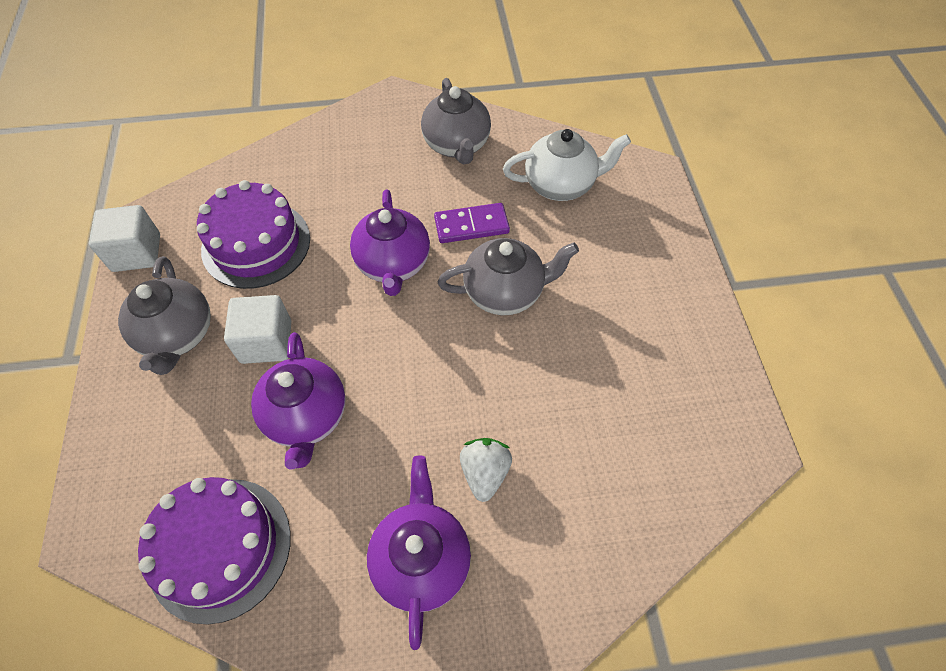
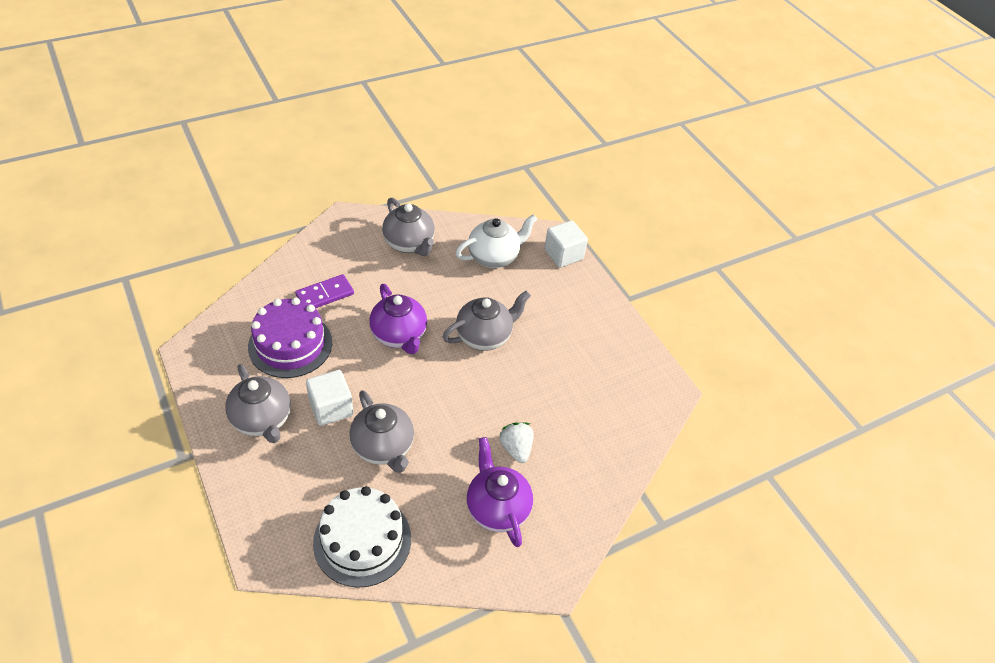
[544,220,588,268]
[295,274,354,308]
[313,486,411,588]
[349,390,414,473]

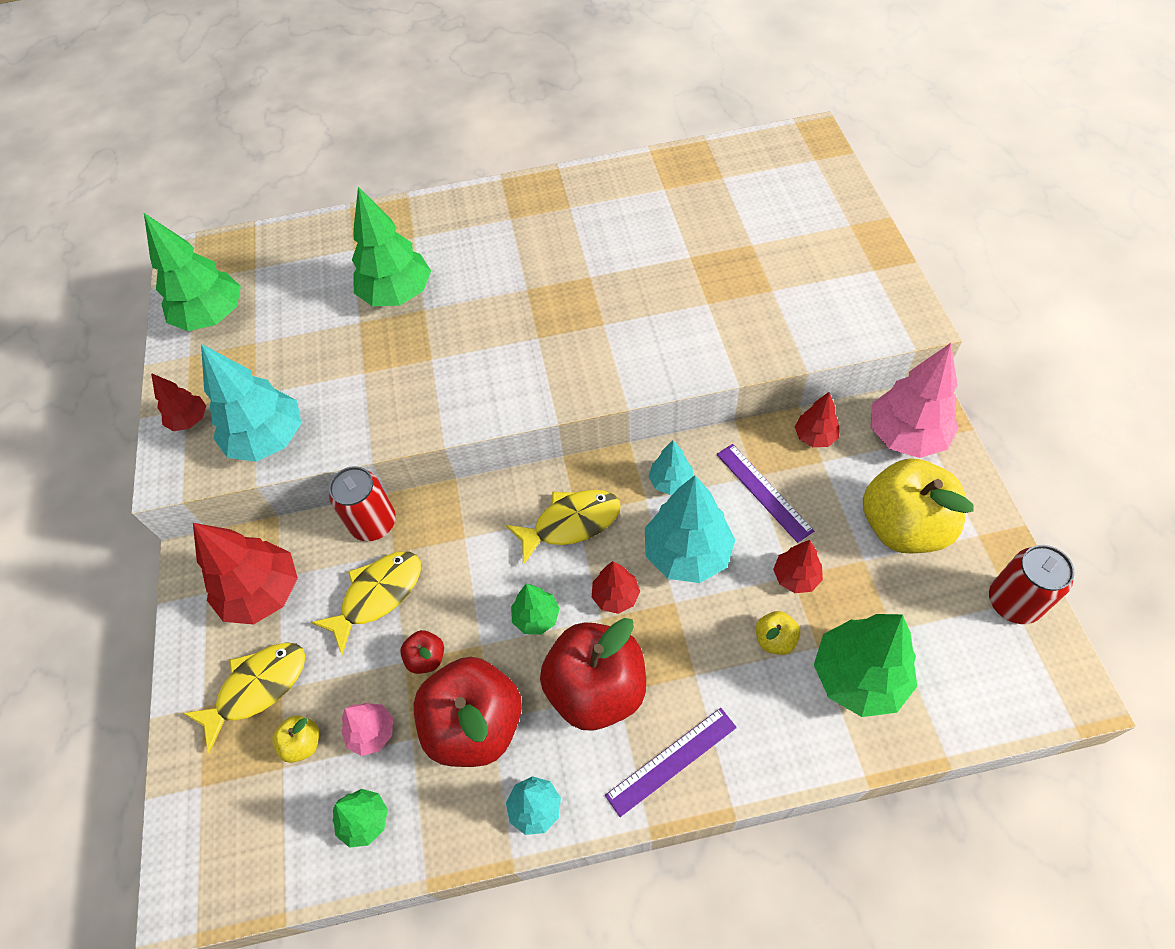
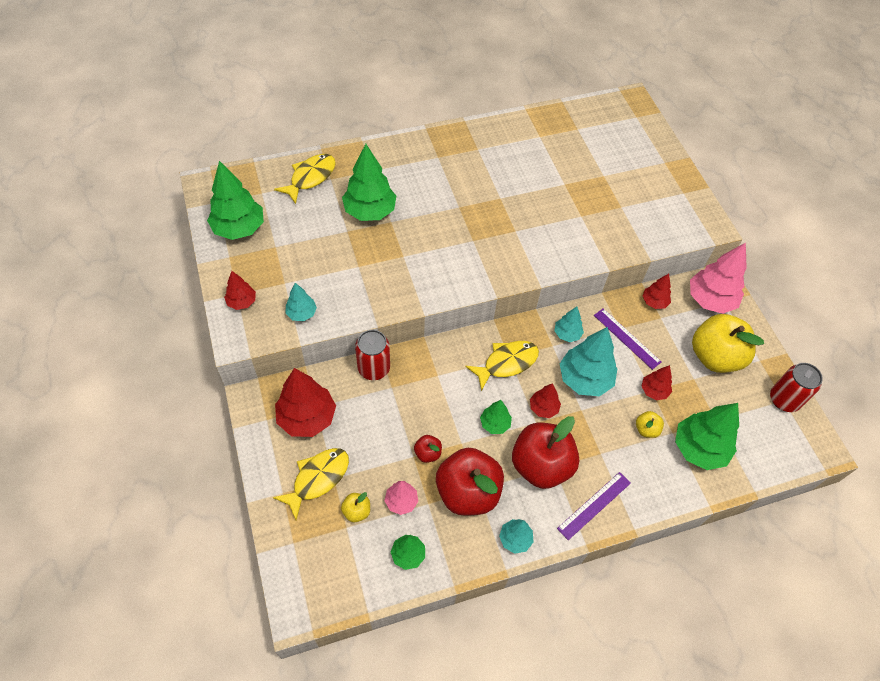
[274,154,336,204]
[286,283,317,322]

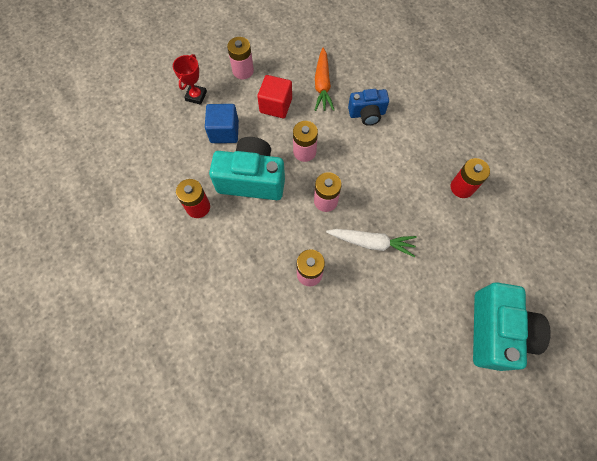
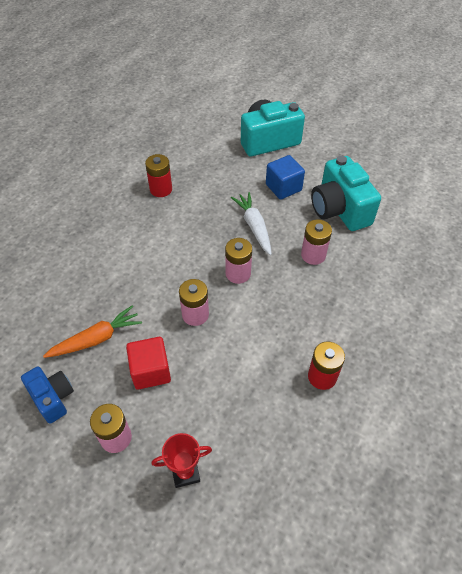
[266,155,305,200]
[311,156,381,231]
[21,366,74,424]

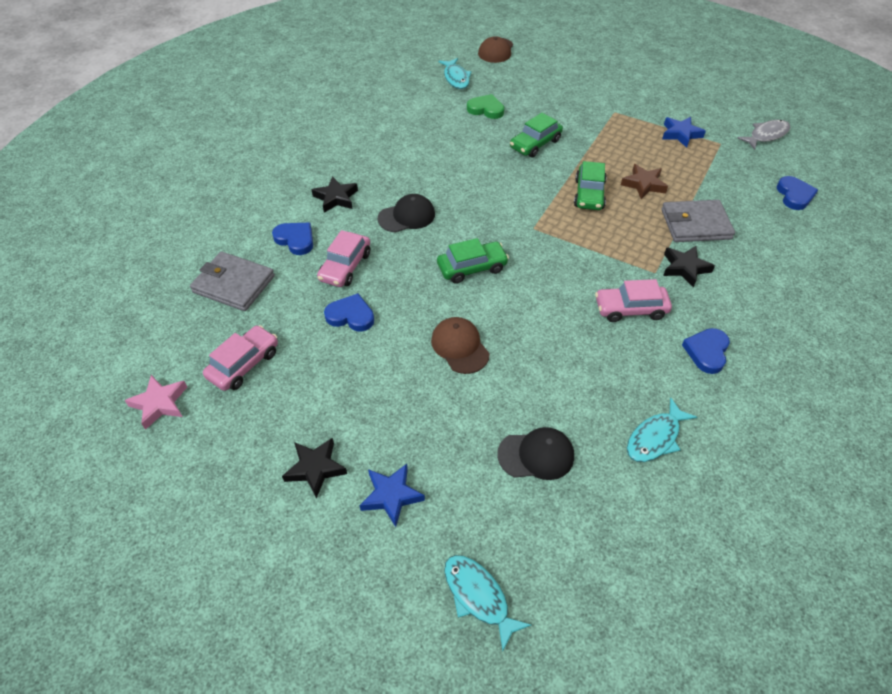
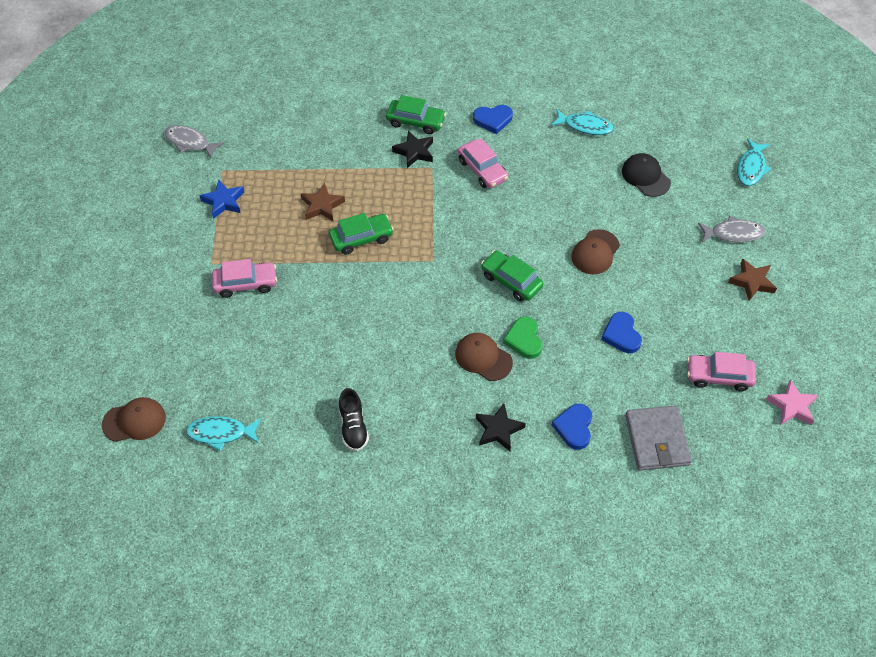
[661,200,735,242] (first image)
[776,176,818,210] (first image)
[339,388,369,451]
[212,259,277,298]
[503,316,543,359]
[386,95,446,134]
[698,216,765,242]
[728,259,777,301]
[455,333,513,381]
[186,416,261,451]

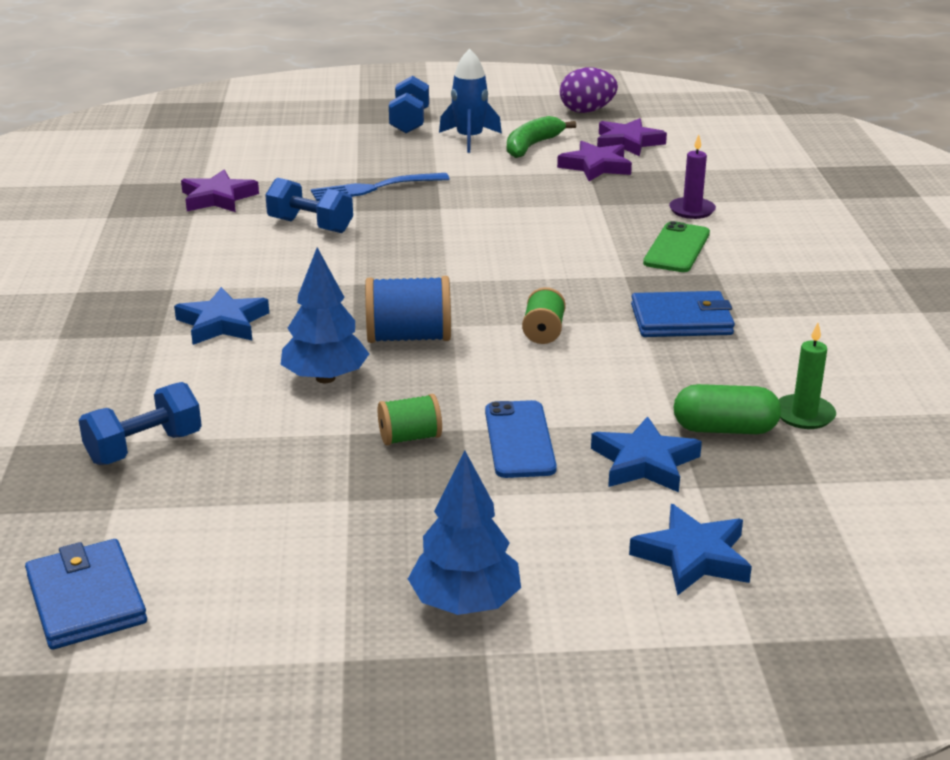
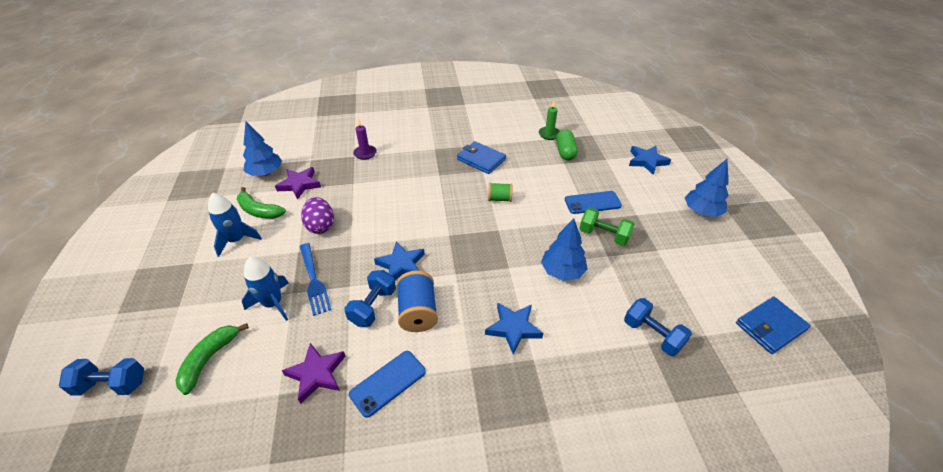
[643,221,710,272] (first image)
[175,323,249,395]
[242,257,288,321]
[349,351,426,418]
[396,271,438,332]
[59,358,144,396]
[301,197,334,234]
[374,241,425,280]
[579,208,634,246]
[243,121,282,176]
[457,141,506,174]

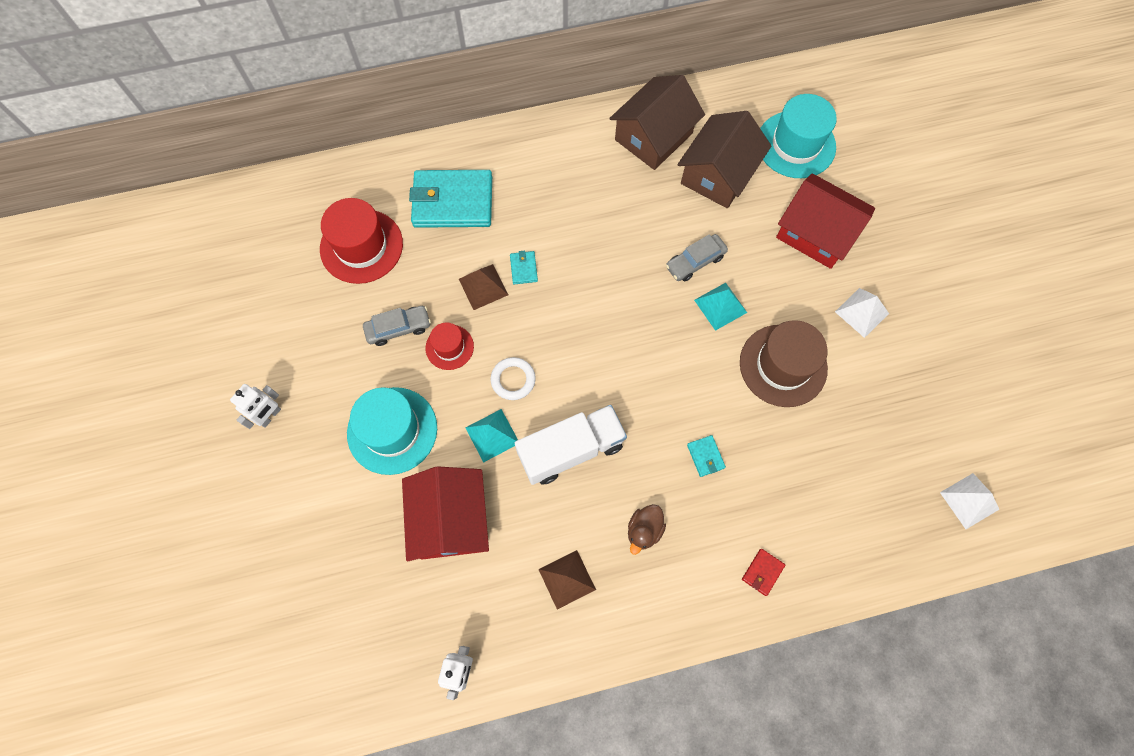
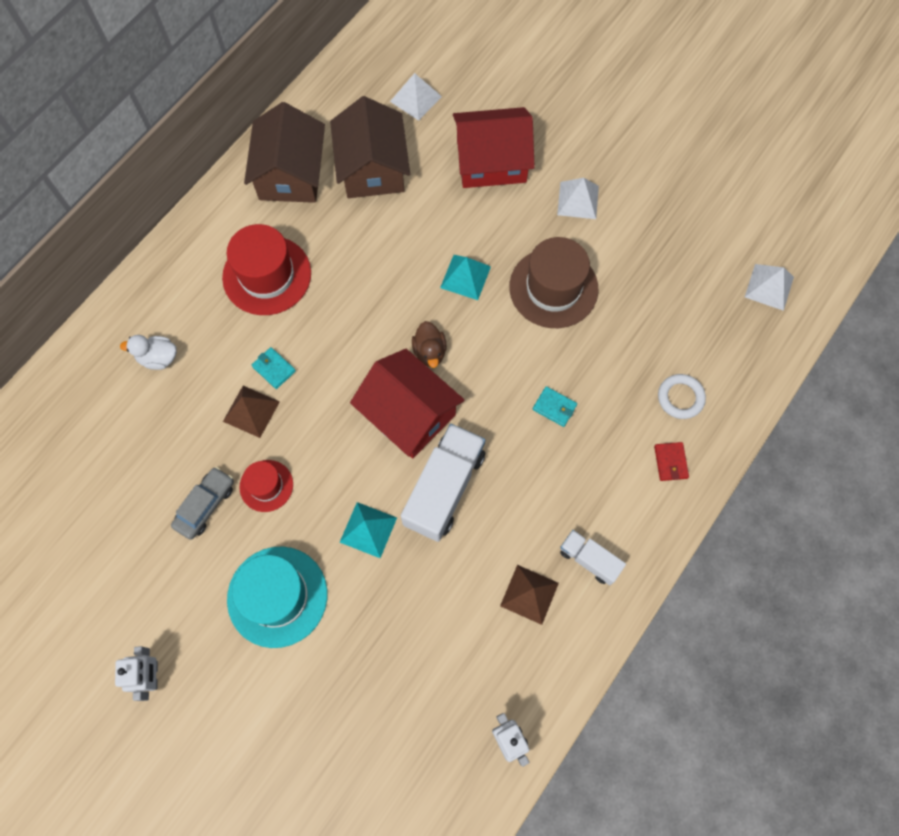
[666,234,728,282] (first image)
[560,530,626,585]
[222,224,311,315]
[350,349,464,458]
[658,374,706,419]
[412,321,447,368]
[120,335,177,370]
[390,73,442,121]

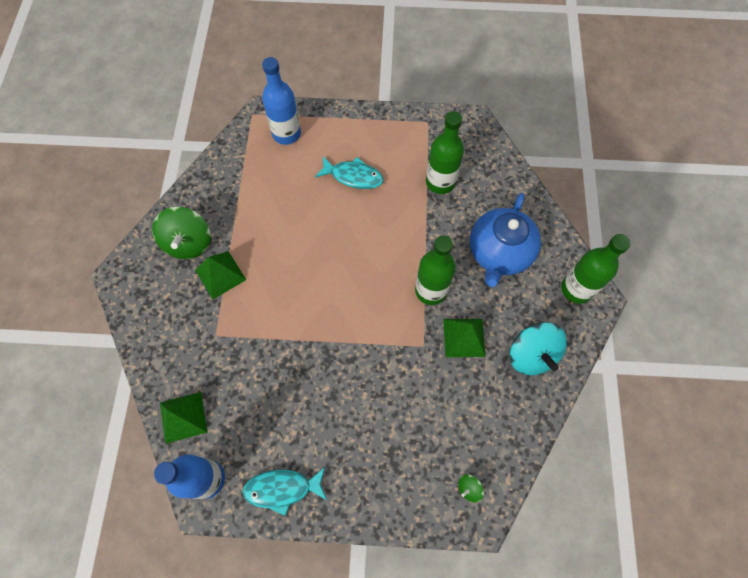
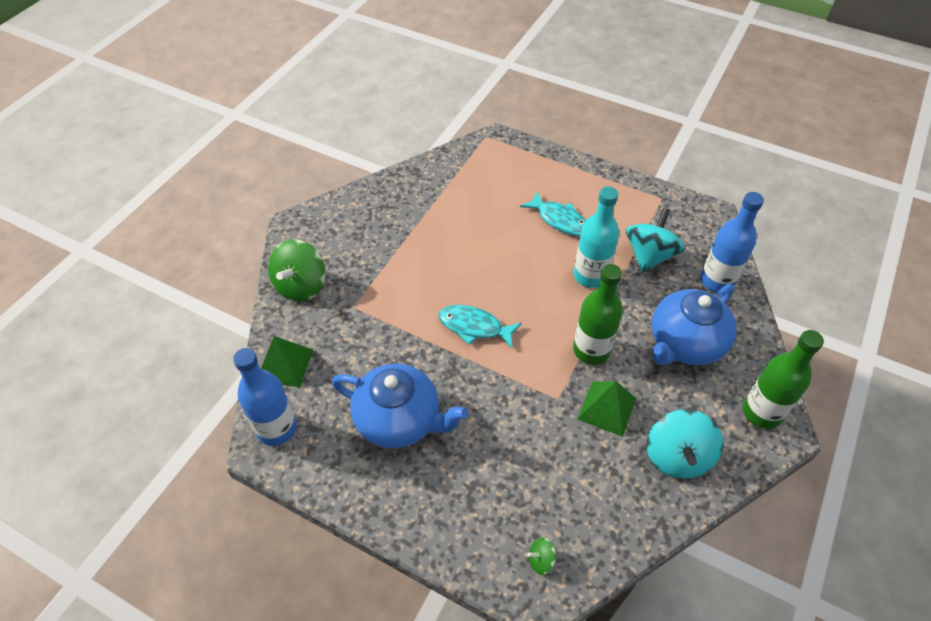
[195,251,246,299] (first image)
[332,364,468,448]
[574,187,619,288]
[268,239,325,302]
[438,305,522,348]
[700,192,764,293]
[626,208,685,272]

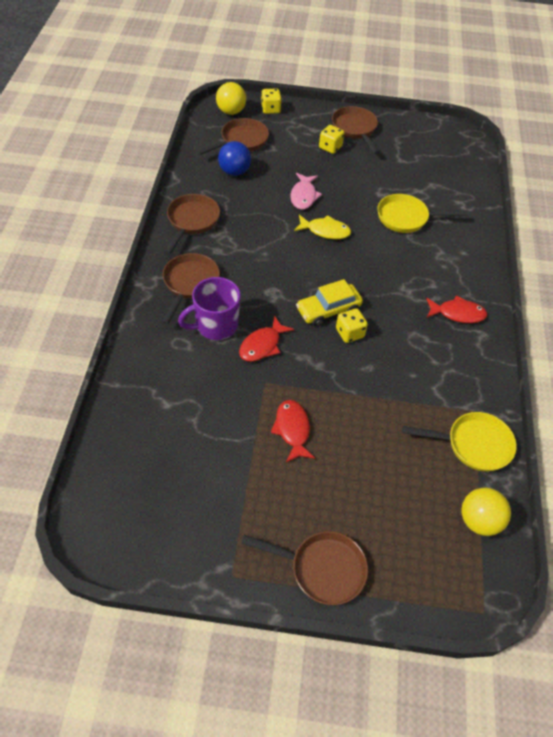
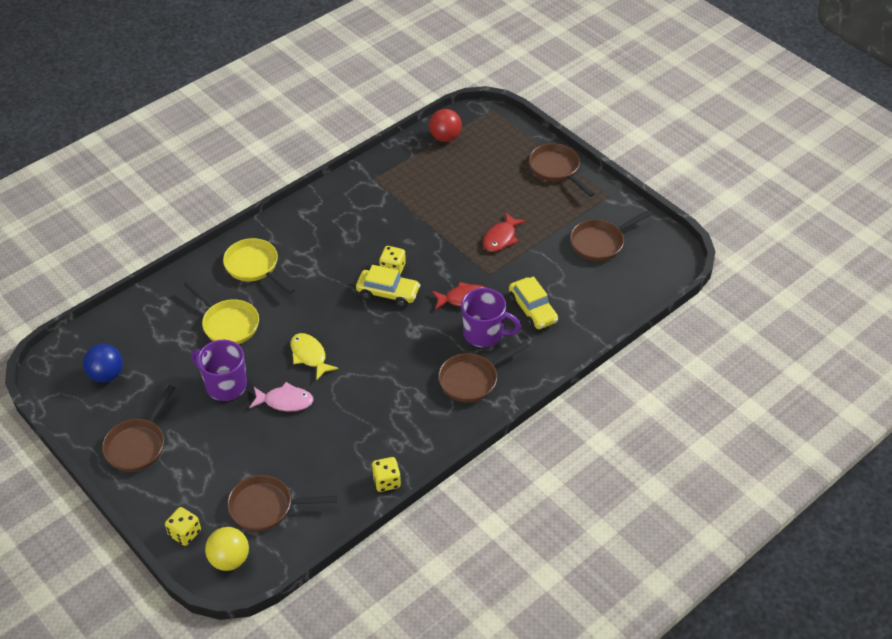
[426,295,488,323] (first image)
[191,340,247,401]
[509,276,558,329]
[570,210,653,262]
[83,344,123,382]
[372,457,401,492]
[223,238,295,294]
[429,109,462,142]
[249,382,314,411]

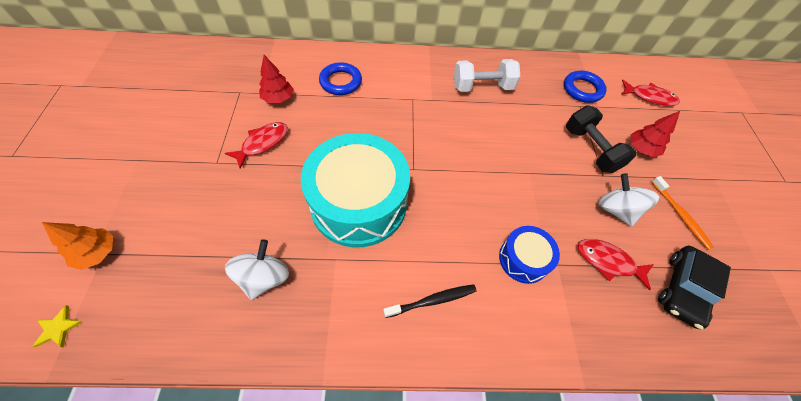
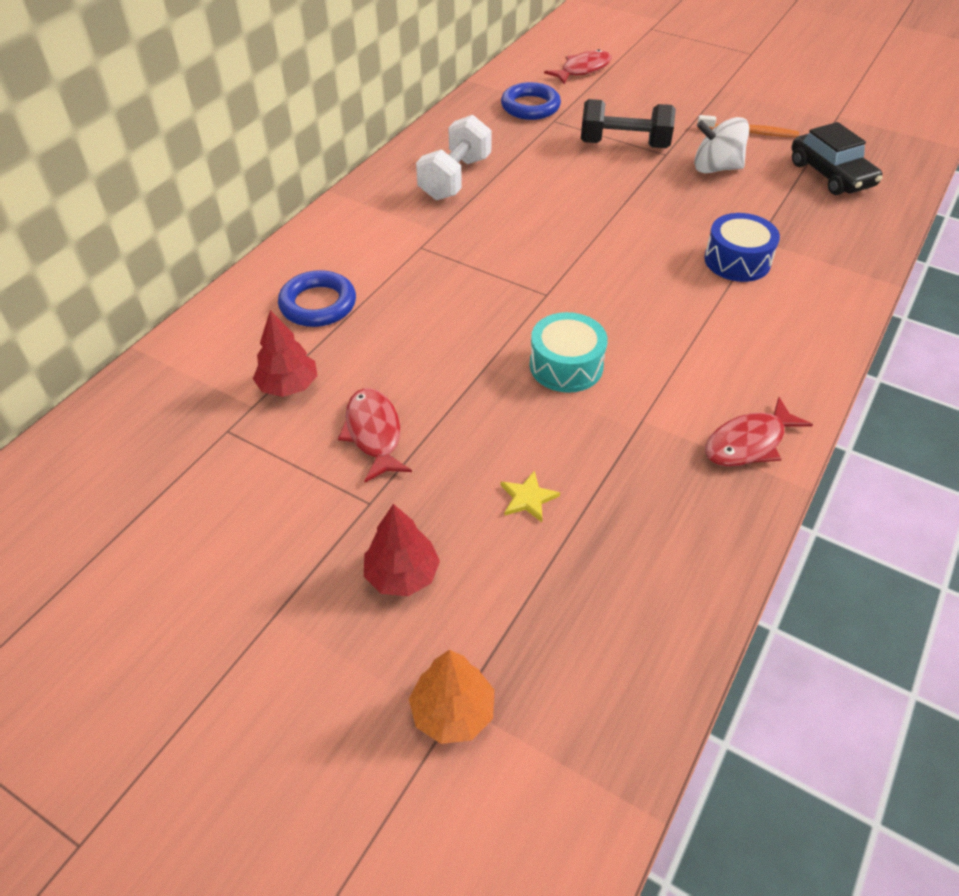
[225,239,289,300] (first image)
[383,284,476,318] (first image)
[501,471,560,522]
[705,397,813,467]
[364,504,440,596]
[530,312,608,393]

